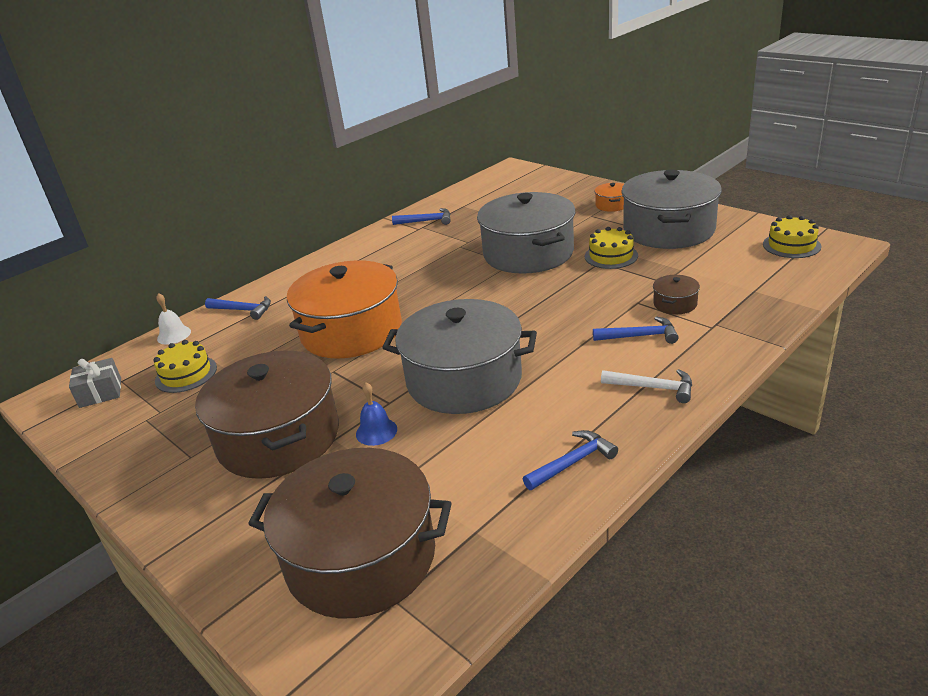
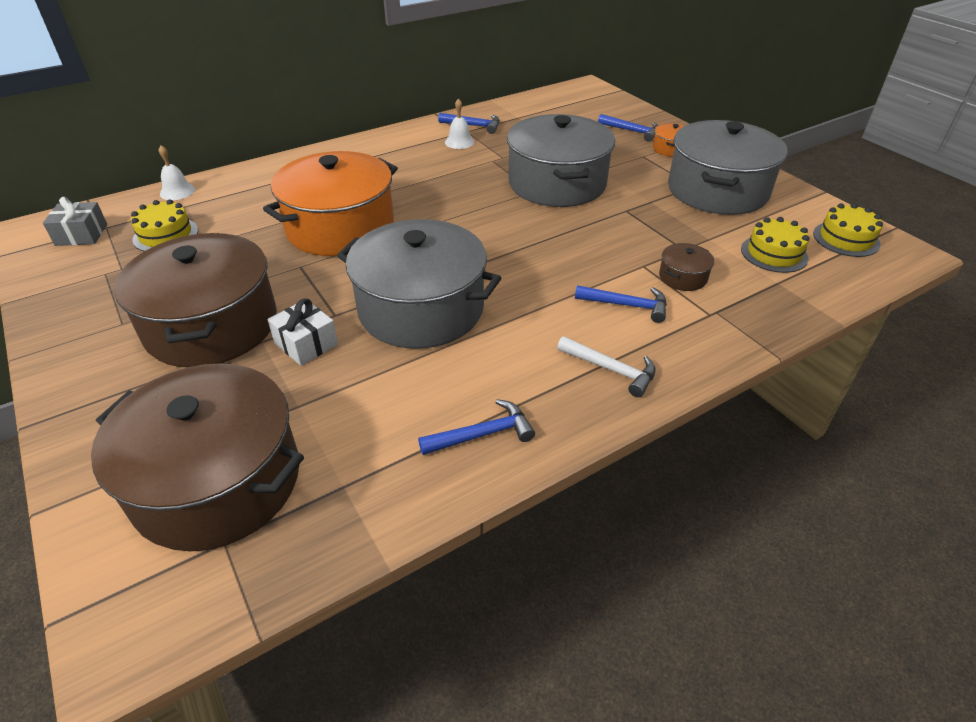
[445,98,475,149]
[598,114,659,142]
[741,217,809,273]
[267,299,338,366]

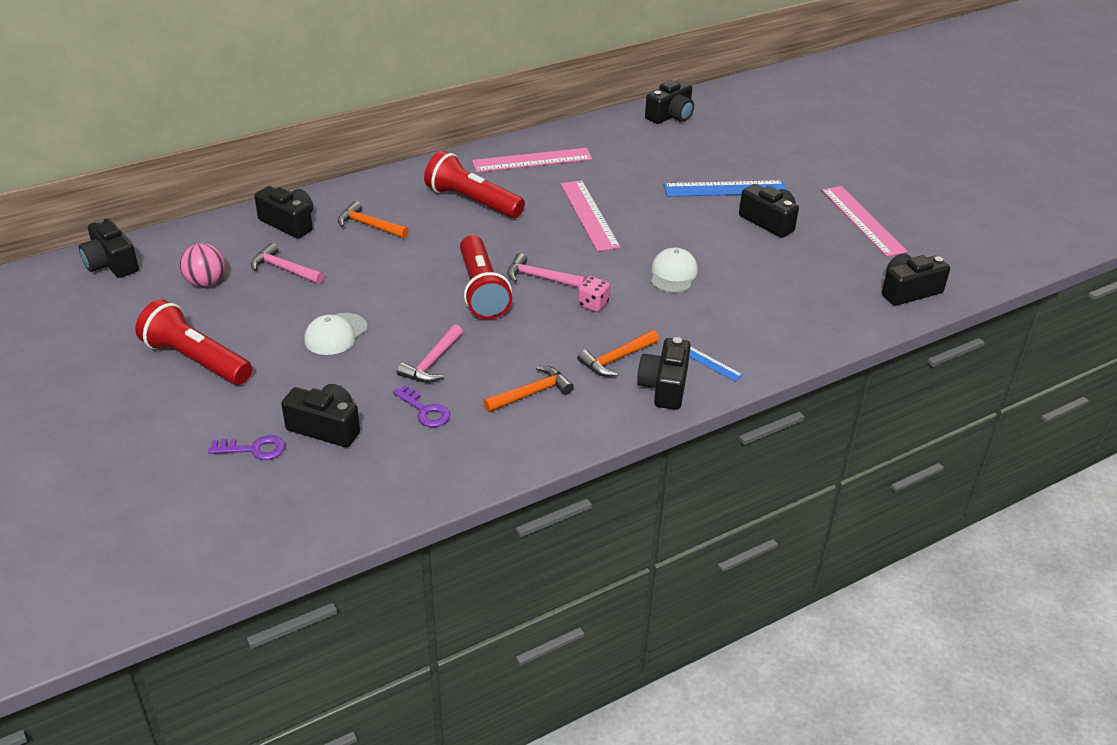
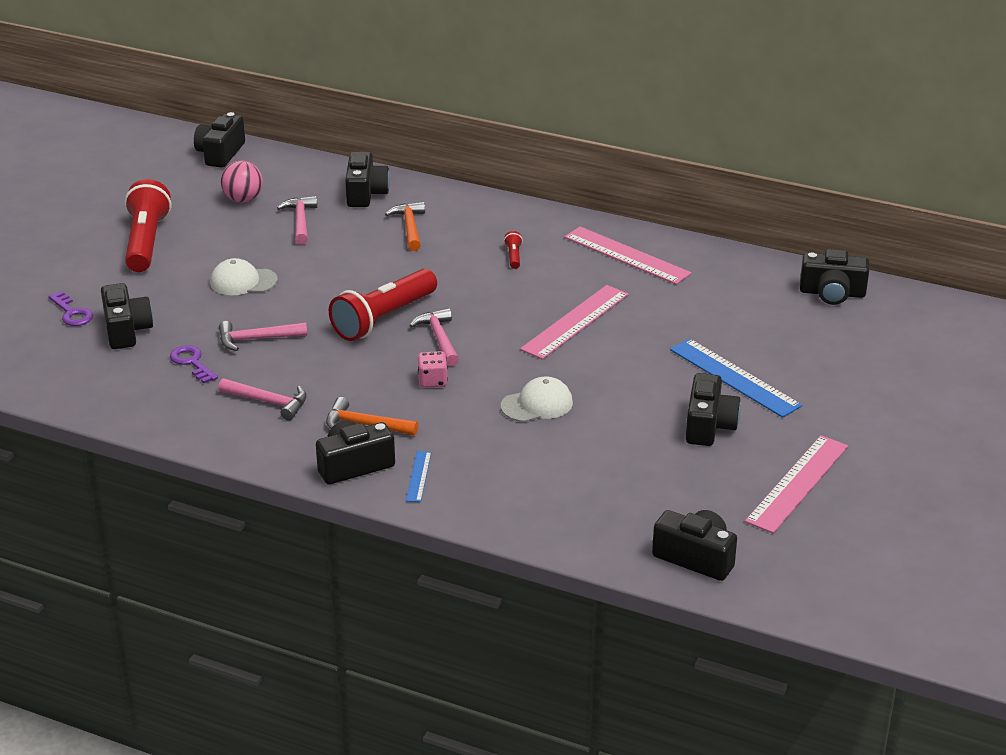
[218,378,307,420]
[170,345,218,383]
[504,231,523,269]

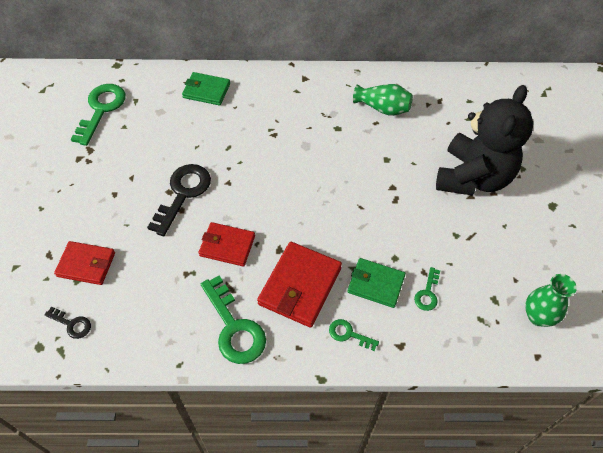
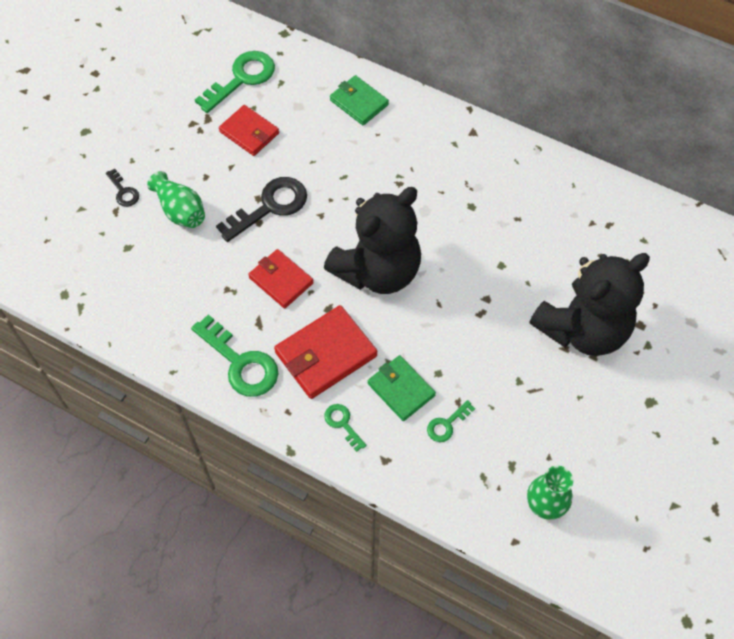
[324,187,421,294]
[106,169,139,207]
[219,105,279,156]
[147,171,205,228]
[191,315,278,397]

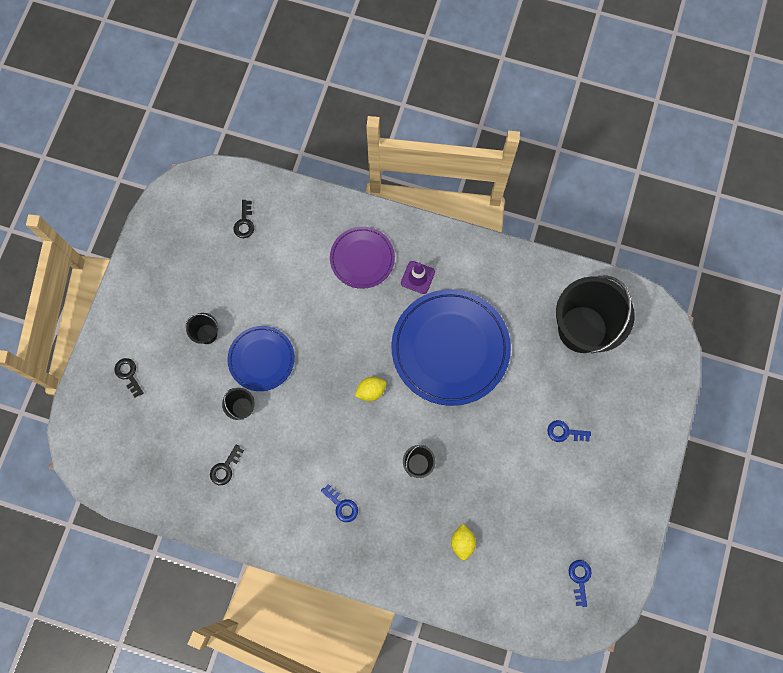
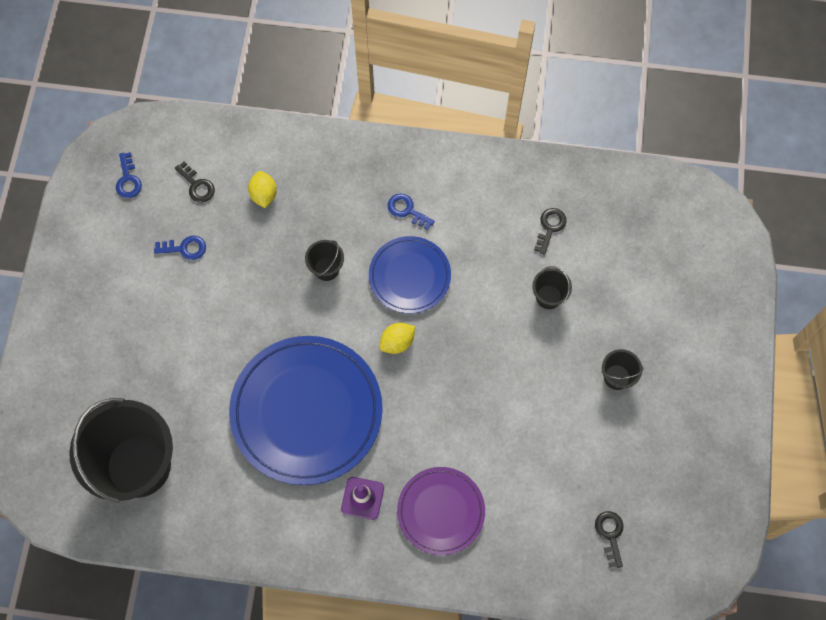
[175,162,215,203]
[369,236,451,313]
[154,236,206,260]

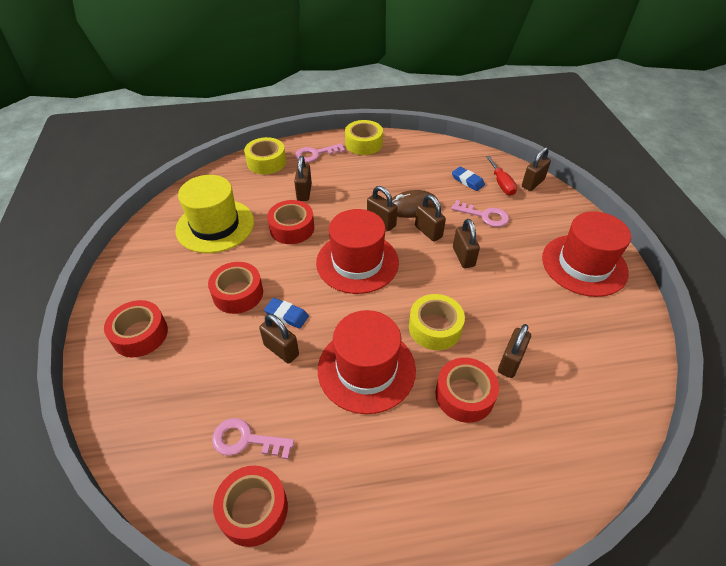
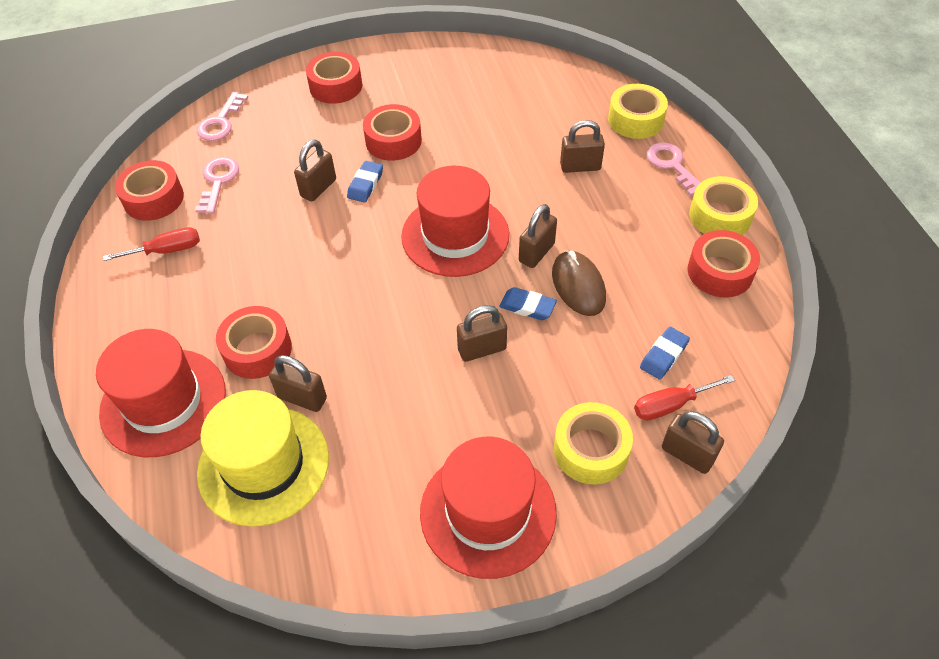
[103,227,200,261]
[197,390,329,526]
[688,230,760,297]
[96,329,226,457]
[554,402,633,485]
[197,92,248,141]
[499,287,557,320]

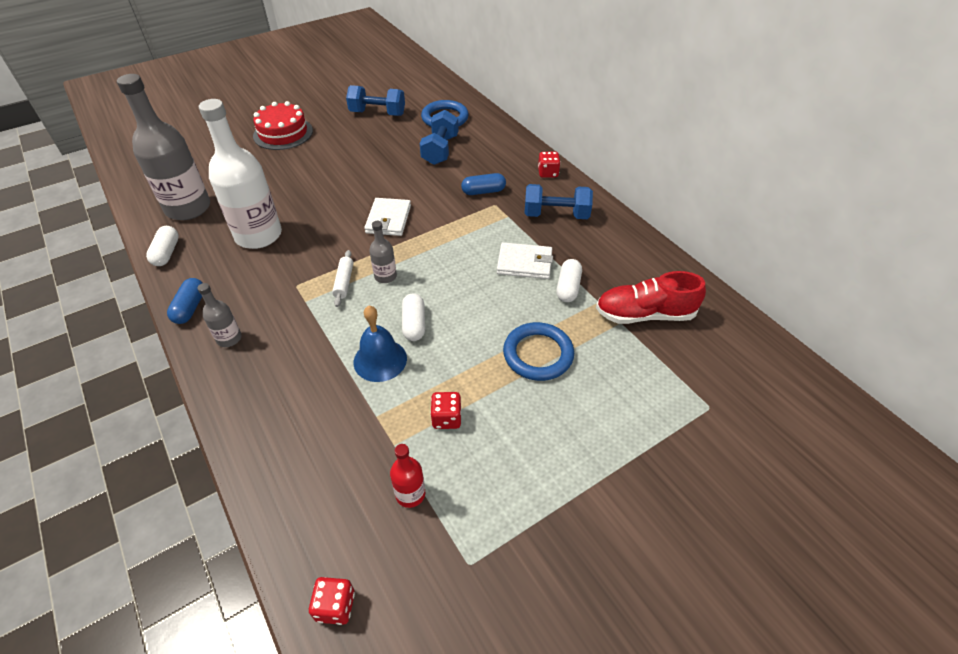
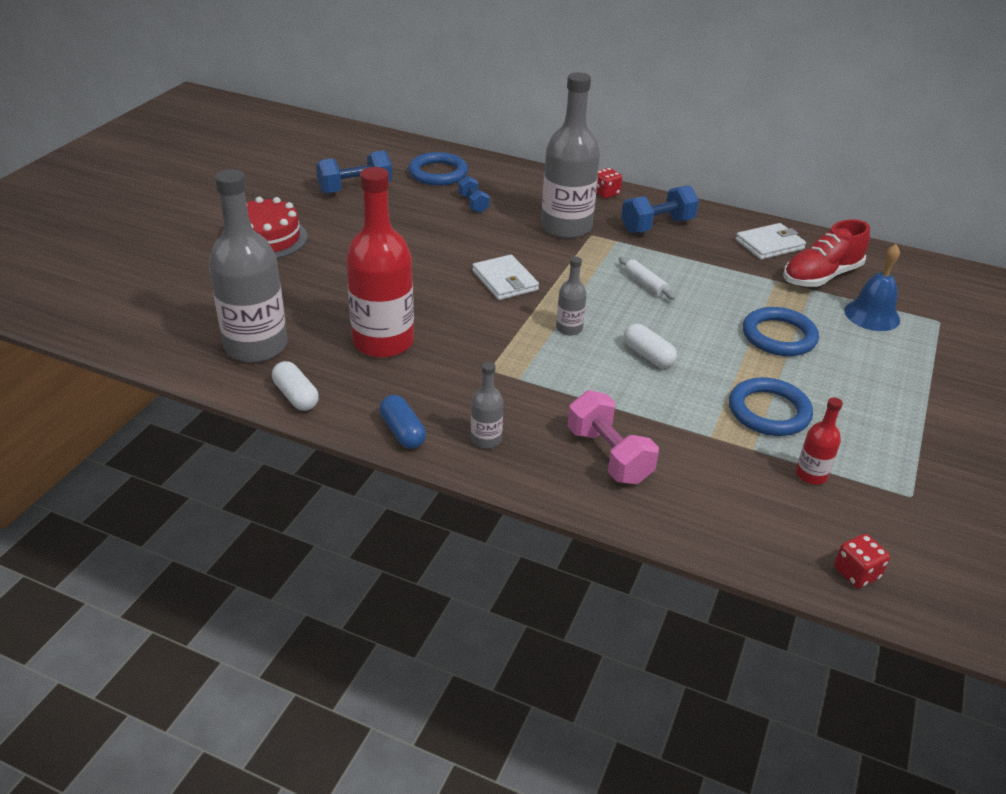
[556,259,582,302] (first image)
[567,390,659,484]
[618,257,676,300]
[844,244,900,331]
[736,223,806,260]
[729,377,813,436]
[541,72,600,239]
[346,167,414,358]
[458,176,490,213]

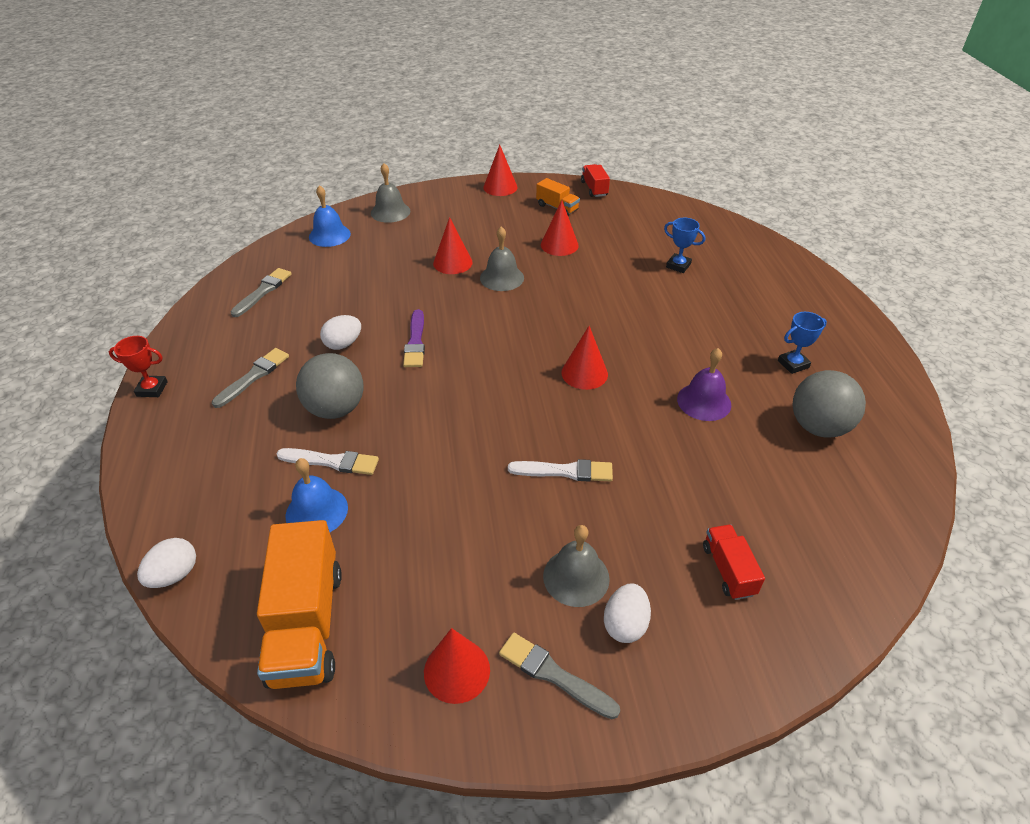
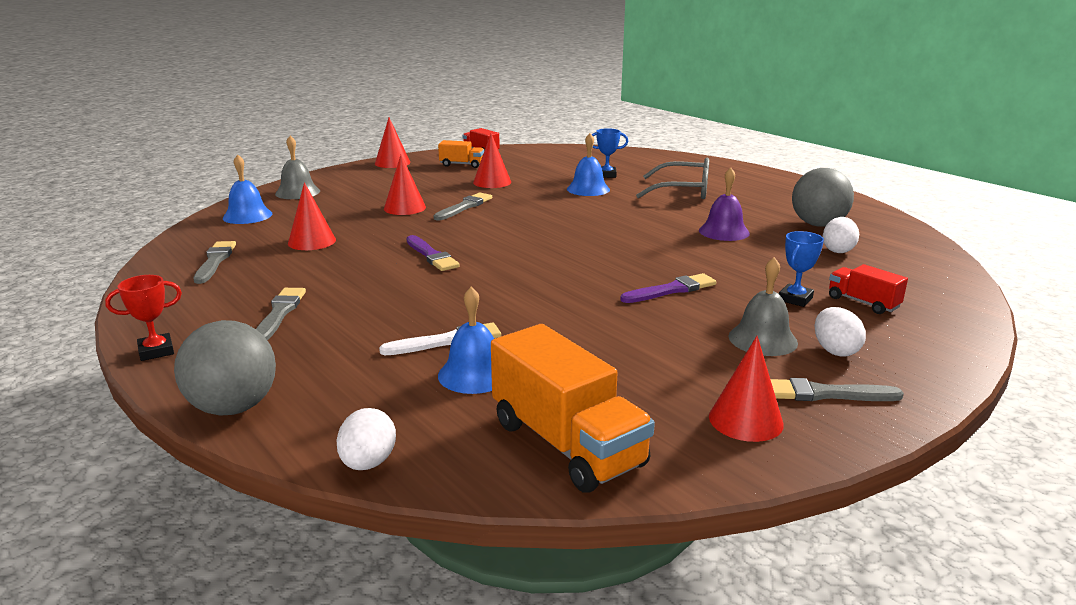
[567,133,610,196]
[636,158,710,199]
[174,320,276,415]
[823,217,859,253]
[288,182,336,250]
[779,231,824,307]
[434,192,492,220]
[620,273,716,303]

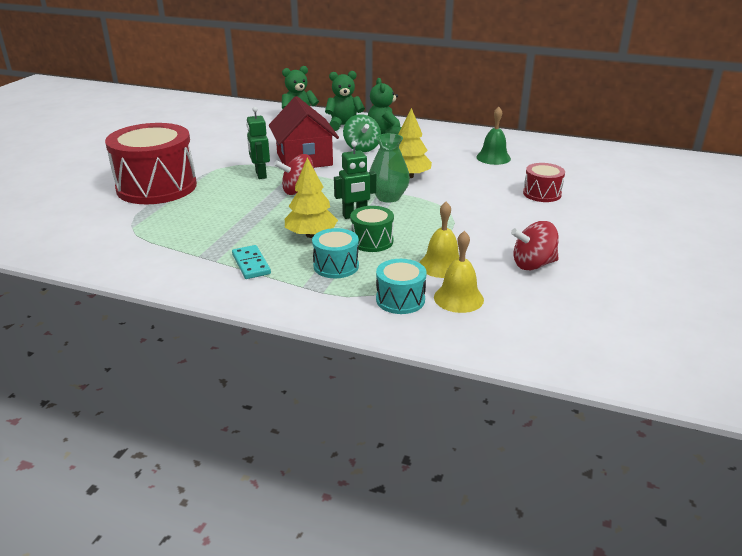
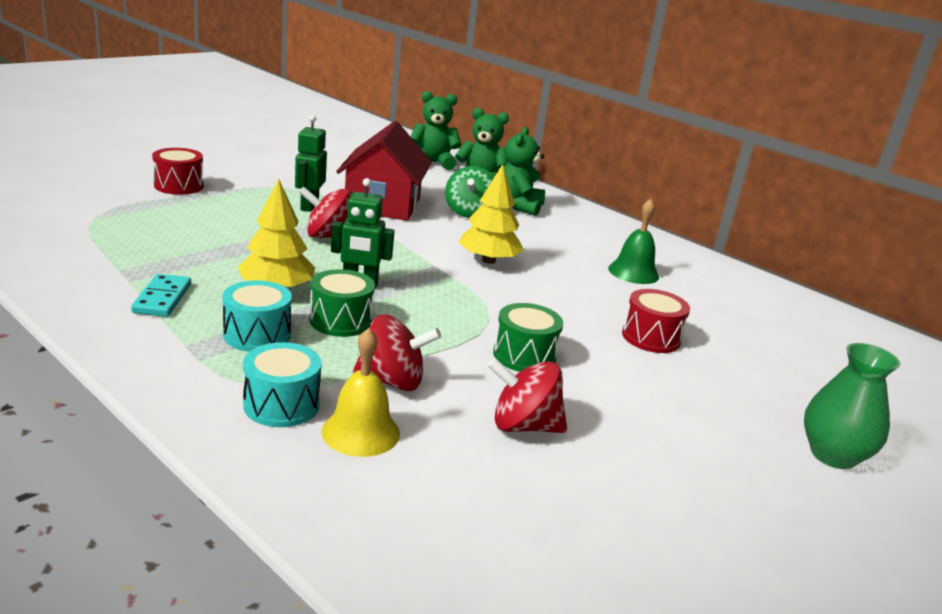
[493,303,563,372]
[804,343,900,469]
[353,314,441,391]
[152,148,204,195]

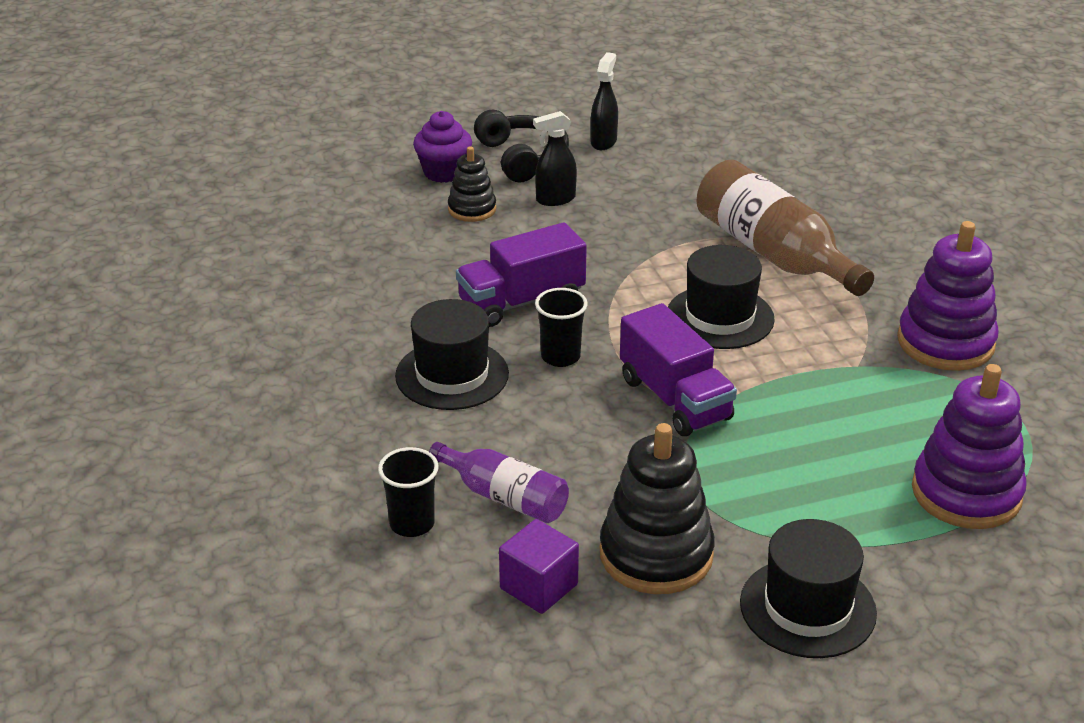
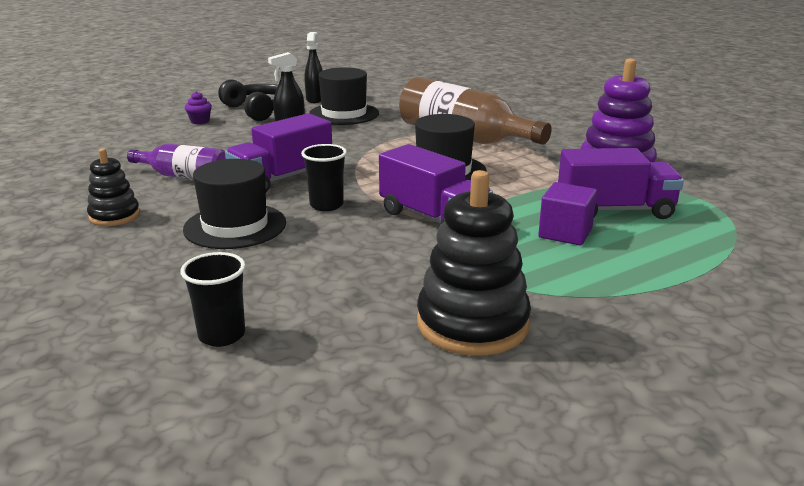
[912,364,1027,529] (first image)
[558,148,684,219]
[127,144,226,179]
[87,148,140,226]
[538,182,597,245]
[309,67,379,125]
[185,91,212,124]

